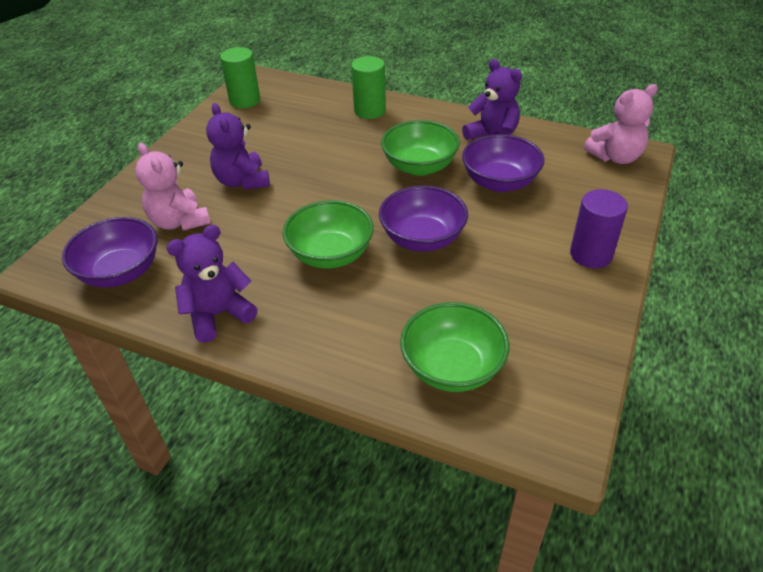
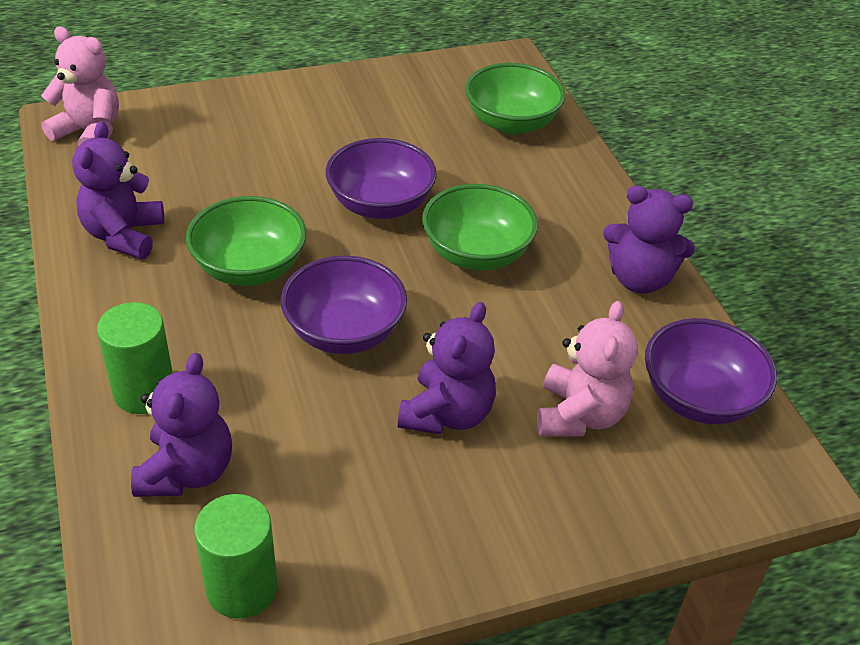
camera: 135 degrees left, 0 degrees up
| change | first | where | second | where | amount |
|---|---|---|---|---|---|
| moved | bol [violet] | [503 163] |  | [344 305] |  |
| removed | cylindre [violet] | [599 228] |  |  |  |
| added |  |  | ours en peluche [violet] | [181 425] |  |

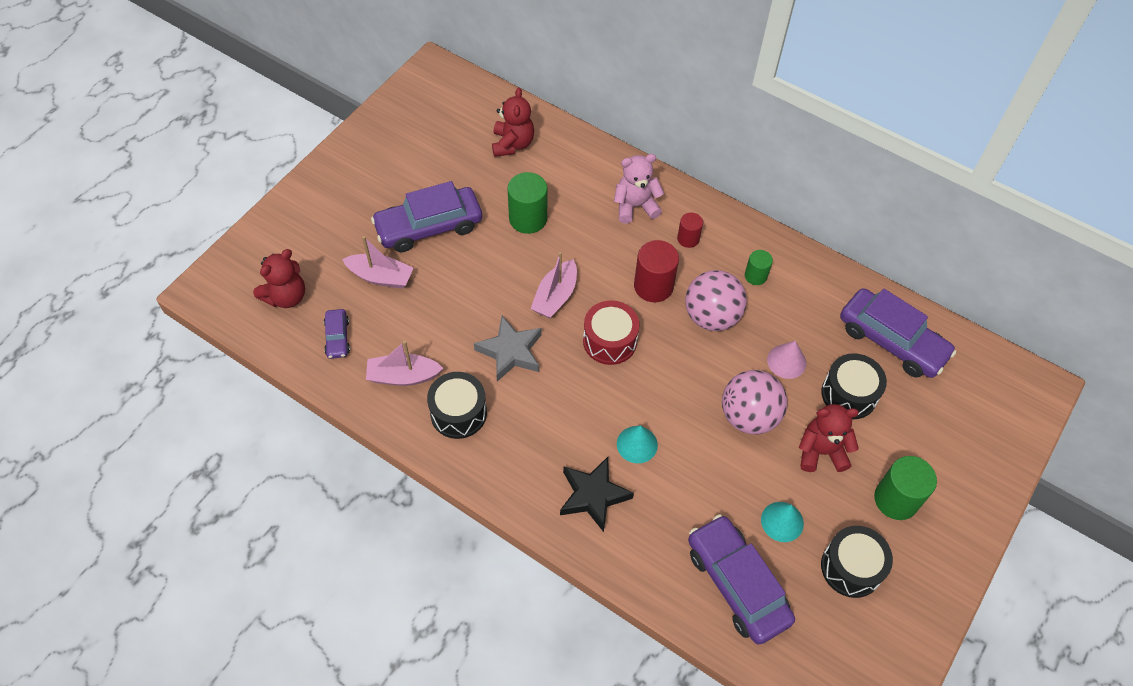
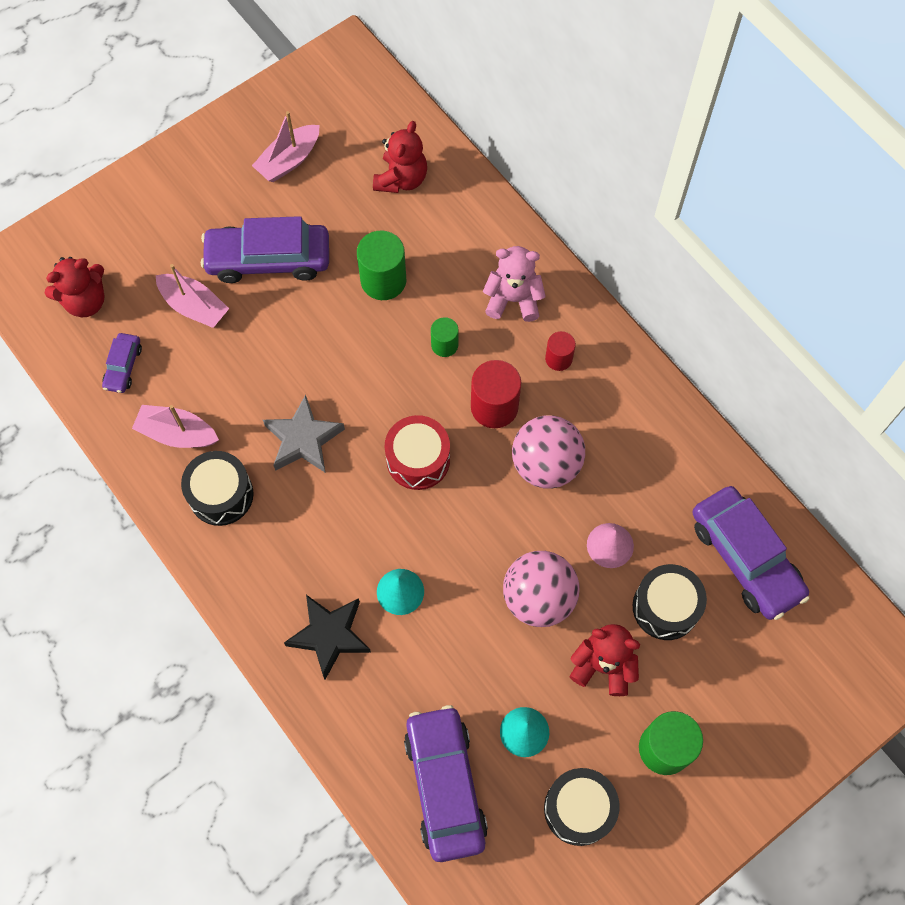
camera: 20 degrees right, 10 degrees up
| change | first | where | second | where | amount |
|---|---|---|---|---|---|
| moved | bateau [rose] | [554 285] |  | [285 146] |  |
| moved | cylindre [vert] | [759 267] |  | [445 337] |  |

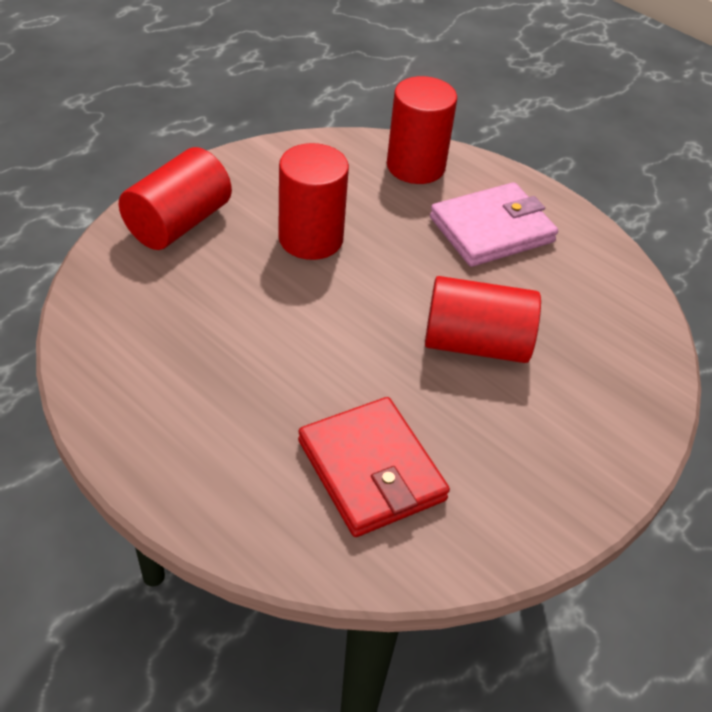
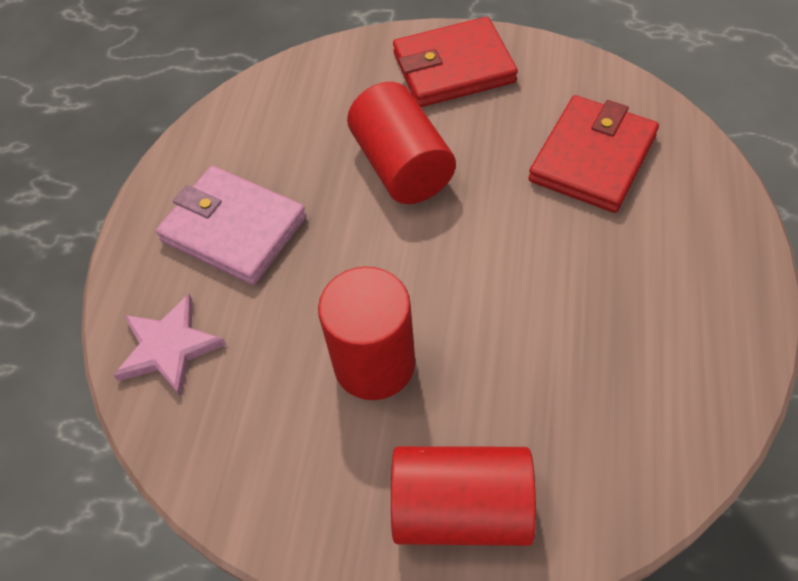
camera: 115 degrees left, 10 degrees up
| change | first | where | second | where | amount |
|---|---|---|---|---|---|
| replaced | cylindre [rouge] | [422 130] | étoile [rose] | [169 345] |  |
| added |  |  | portefeuille [rouge] | [455 62] |  |

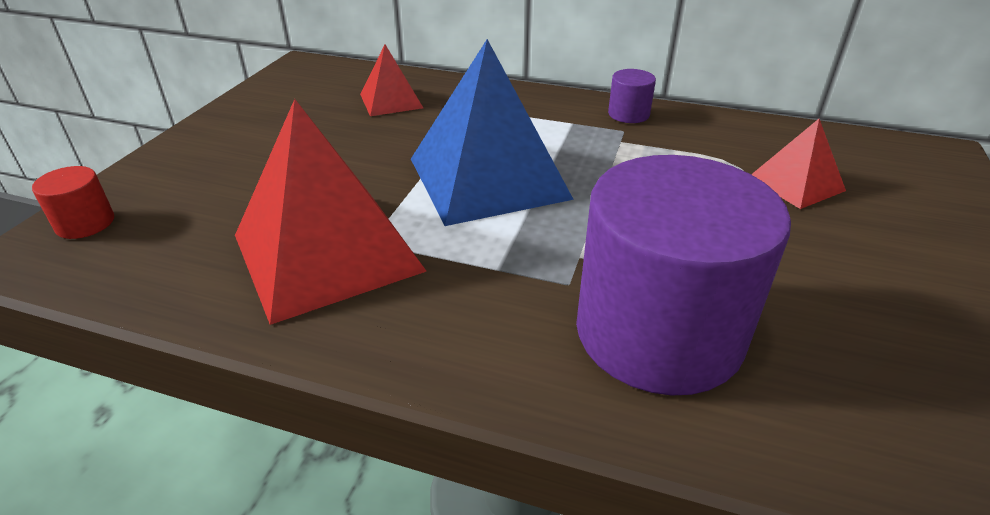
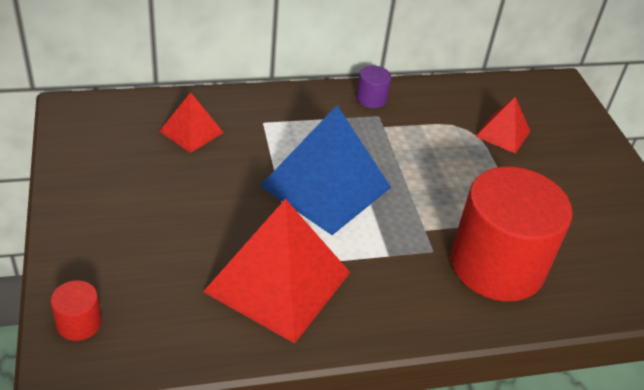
camera: 35 degrees left, 5 degrees up
| change | first | where | second | where | amount |
|---|---|---|---|---|---|
| recoloured | cylindre [violet] | [683 275] | cylindre [rouge] | [512 234] |  |

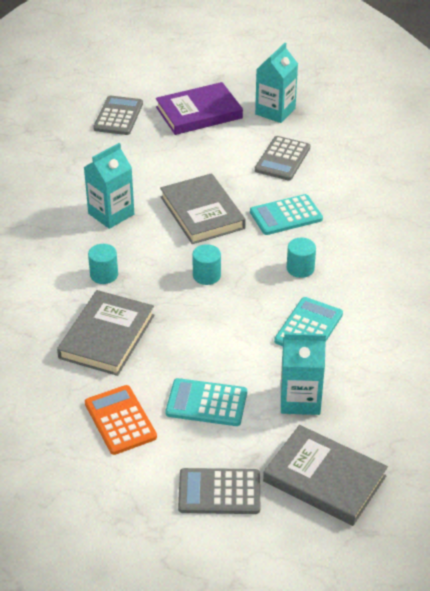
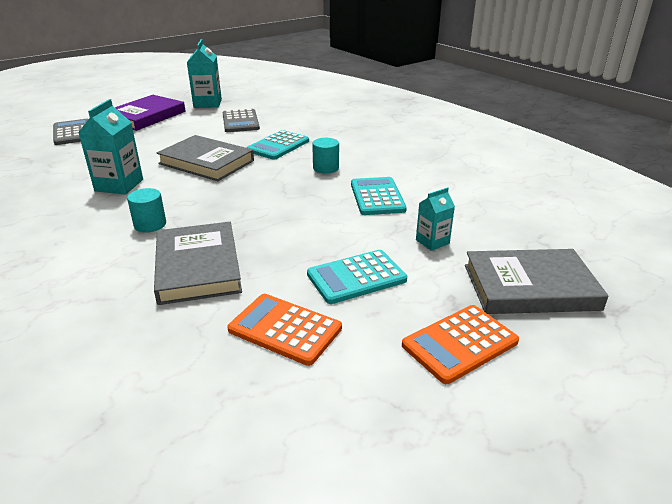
camera: 35 degrees left, 10 degrees down
| change | first | where | second | where | amount |
|---|---|---|---|---|---|
| recoloured | calculatrice [gris] | [219 491] | calculatrice [orange] | [460 344] |  |
| removed | cylindre [turquoise] | [206 264] |  |  |  |
| resized | brique de lait [turquoise] | [303 374] |  | [435 219] | x0.59 |

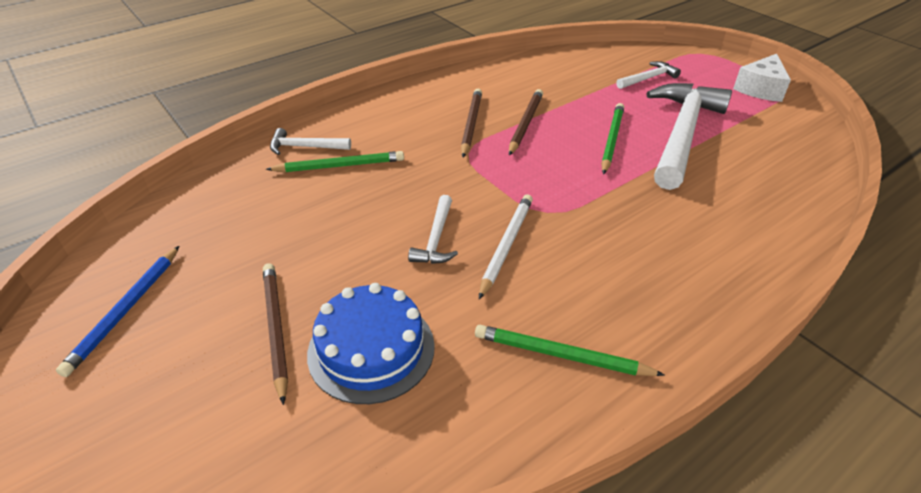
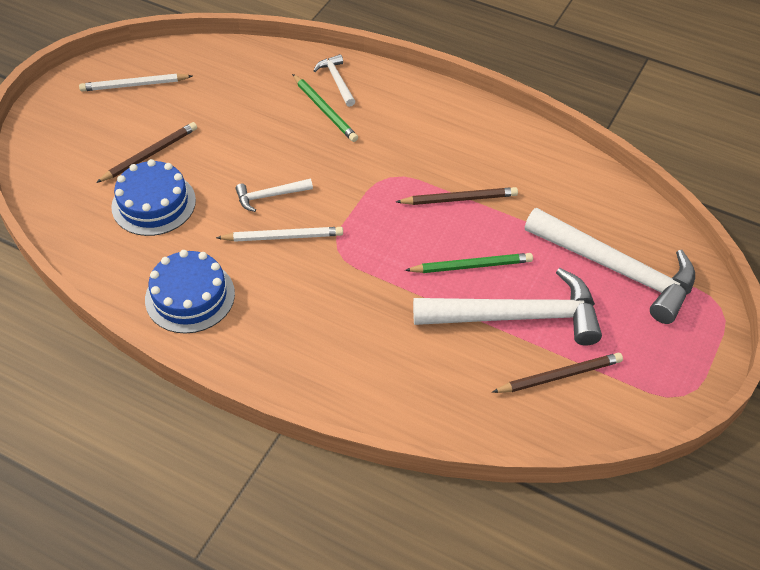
camera: 65 degrees right, 10 degrees up
| change | first | where | second | where | amount |
|---|---|---|---|---|---|
| recoloured | crayon [bleu] | [117 311] | crayon [blanc] | [135 82] |  |
| moved | crayon [marron] | [471 123] |  | [557 373] |  |
| replaced | crayon [vert] | [570 350] | gâteau [bleu] | [190 292] |  |
| resized | marteau [blanc] | [648 75] |  | [610 266] | x2.21 |
| removed | fromage [blanc] | [762 78] |  |  |  |

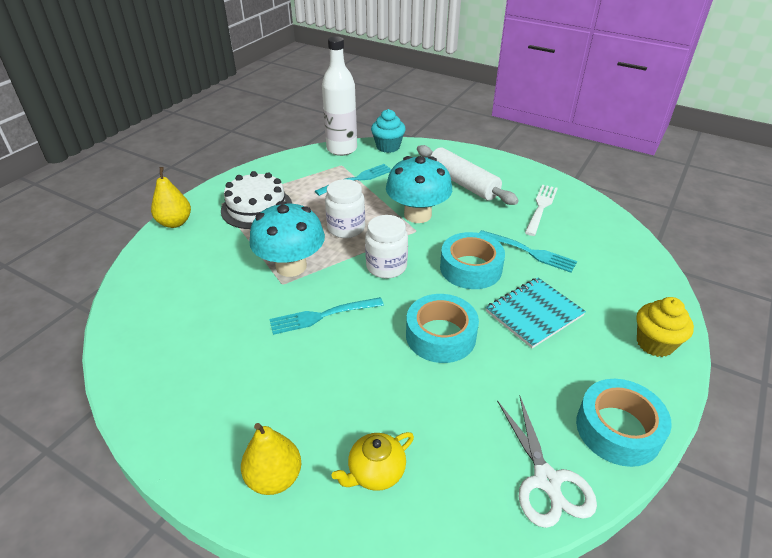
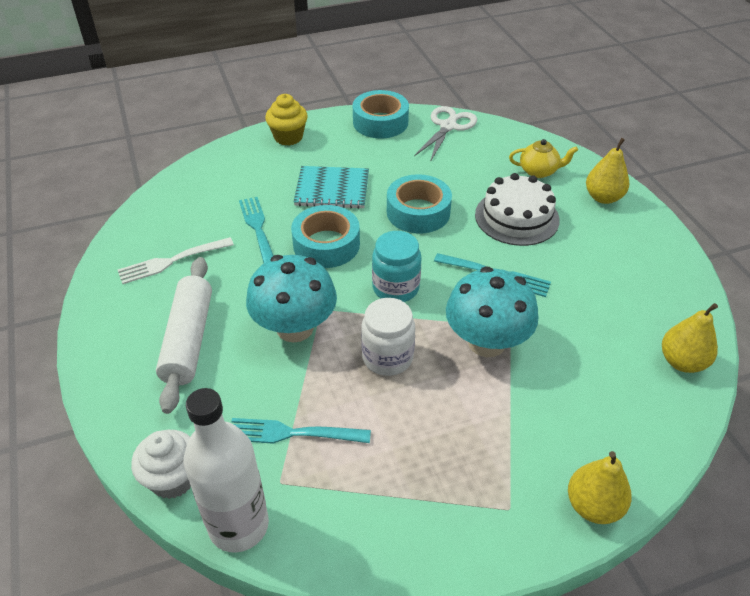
camera: 140 degrees left, 5 degrees up
| change | first | where | second | where | amount |
|---|---|---|---|---|---|
| moved | gâteau [blanc] | [256 200] |  | [517 209] |  |
| recoloured | bocal [blanc] | [386 247] | bocal [turquoise] | [397 266] |  |
| recoloured | muffin [turquoise] | [388 131] | muffin [blanc] | [161 464] |  |
| added |  |  | poire [jaune] | [690 338] |  |

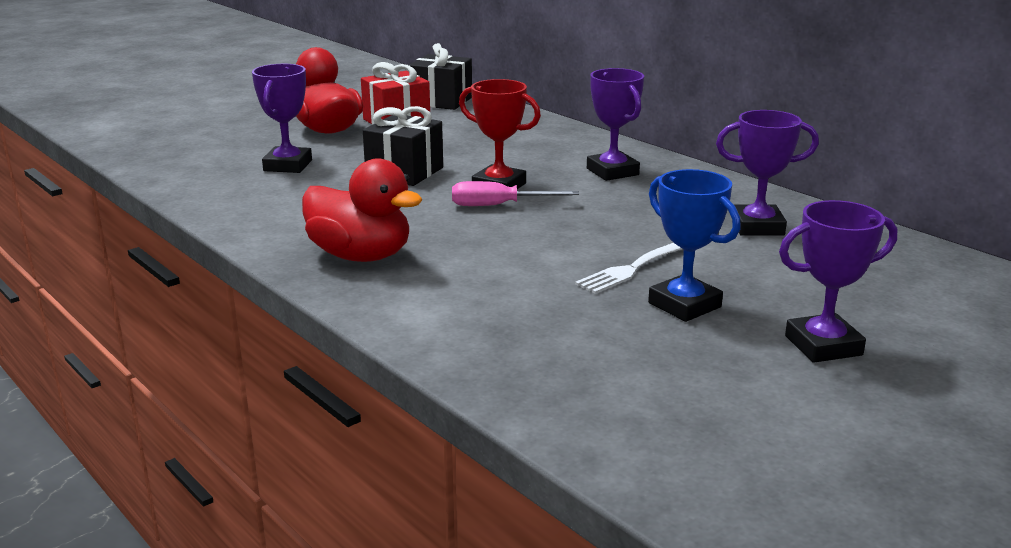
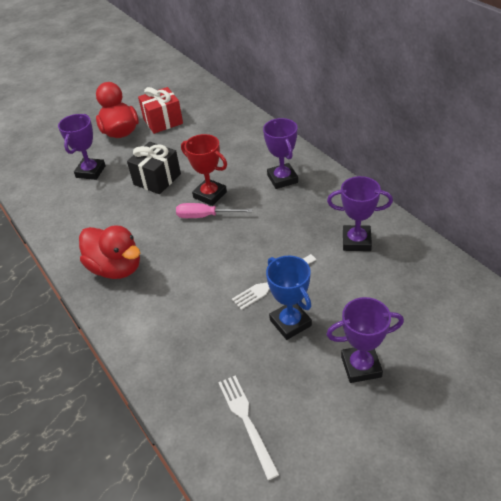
camera: 10 degrees right, 20 degrees up
| change | first | where | second | where | amount |
|---|---|---|---|---|---|
| removed | cadeau [noir] | [440 76] |  |  |  |
| added |  |  | fourchette [blanc] | [249 428] |  |

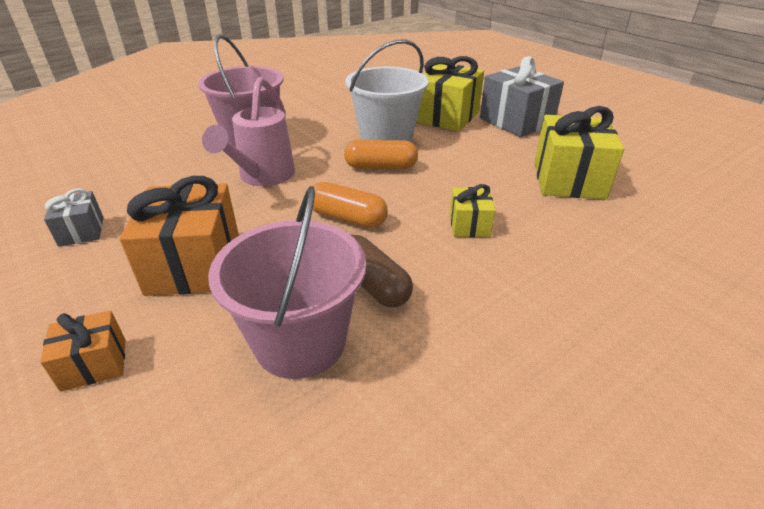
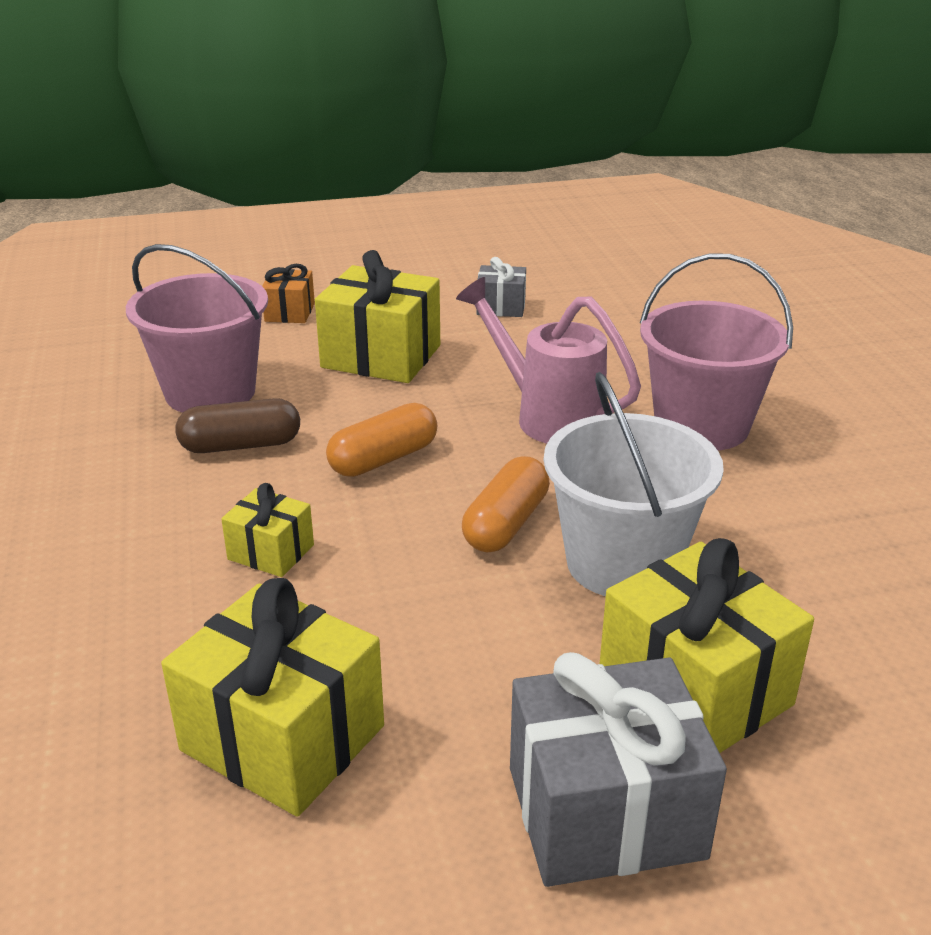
camera: 115 degrees right, 5 degrees down
| change | first | where | second | where | amount |
|---|---|---|---|---|---|
| recoloured | cadeau [orange] | [179 236] | cadeau [jaune] | [377 316] |  |

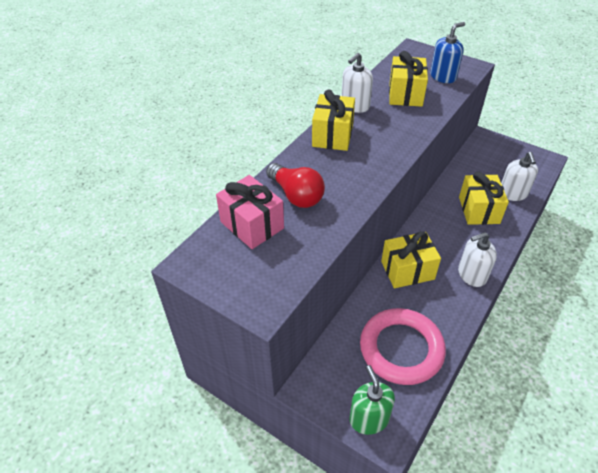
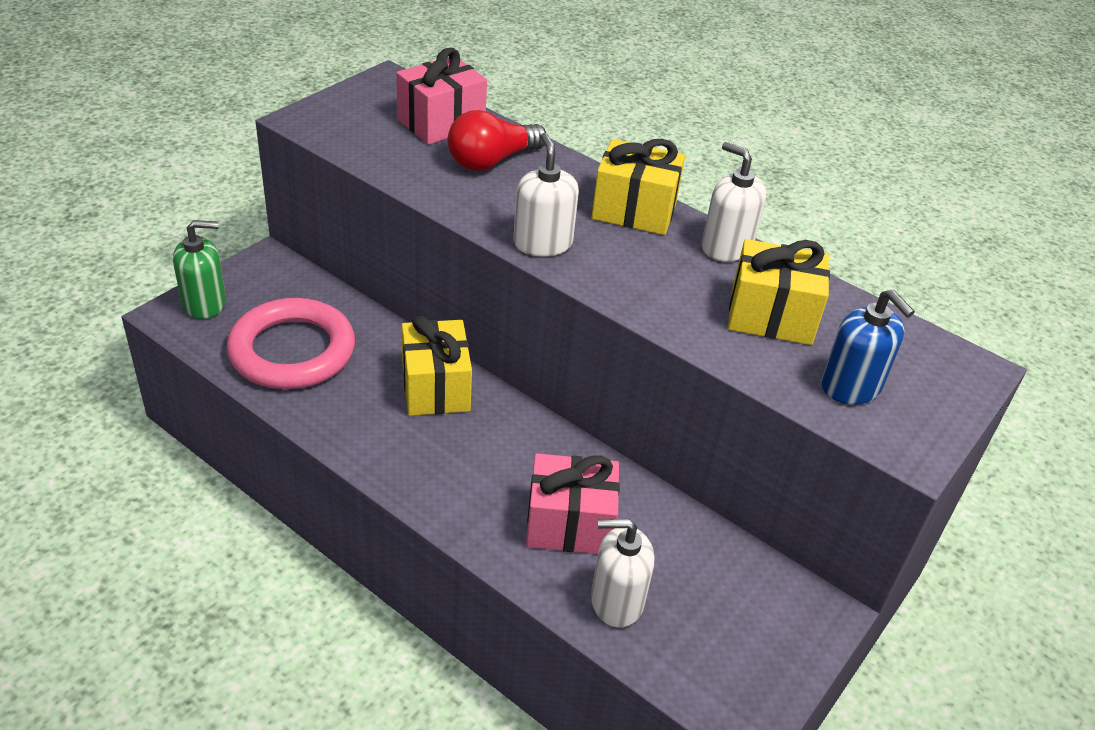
camera: 90 degrees right, 5 degrees down
| change | first | where | second | where | amount |
|---|---|---|---|---|---|
| moved | distributeur de savon [blanc] | [477 259] |  | [546 195] |  |
| recoloured | cadeau [jaune] | [484 198] | cadeau [rose] | [573 503] |  |

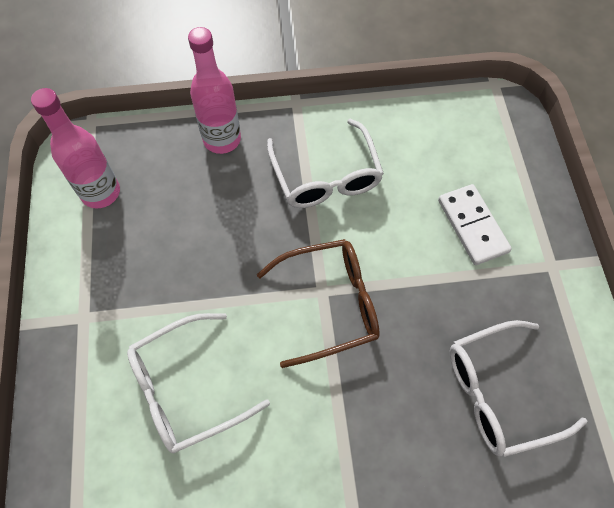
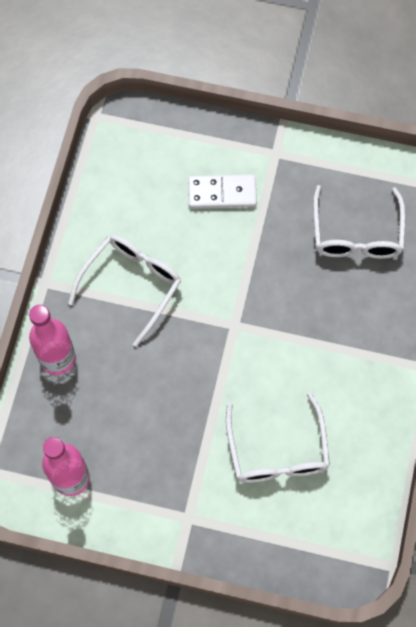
camera: 70 degrees left, 5 degrees up
| change | first | where | second | where | amount |
|---|---|---|---|---|---|
| removed | lunettes [marron] | [318 303] |  |  |  |
| turned | lunettes [blanc] | [325 163] |  | [124 291] | 60 degrees counterclockwise |

